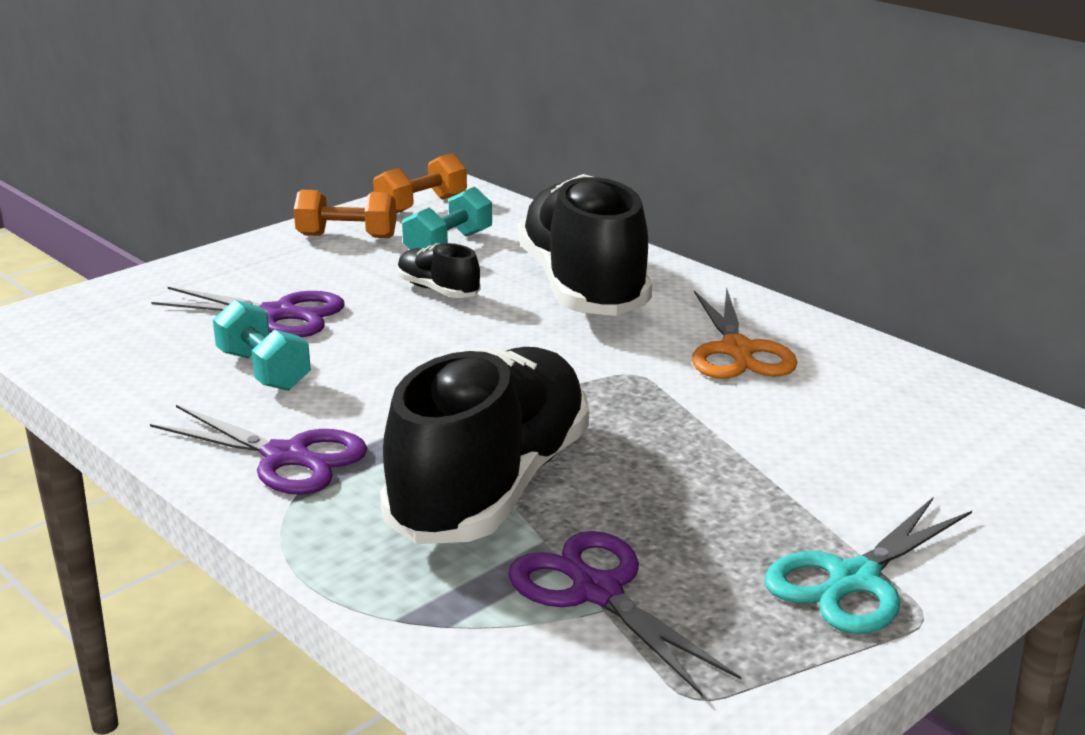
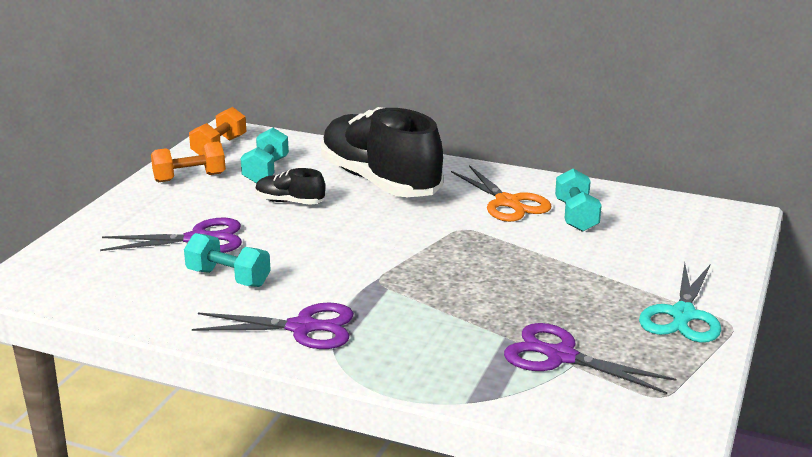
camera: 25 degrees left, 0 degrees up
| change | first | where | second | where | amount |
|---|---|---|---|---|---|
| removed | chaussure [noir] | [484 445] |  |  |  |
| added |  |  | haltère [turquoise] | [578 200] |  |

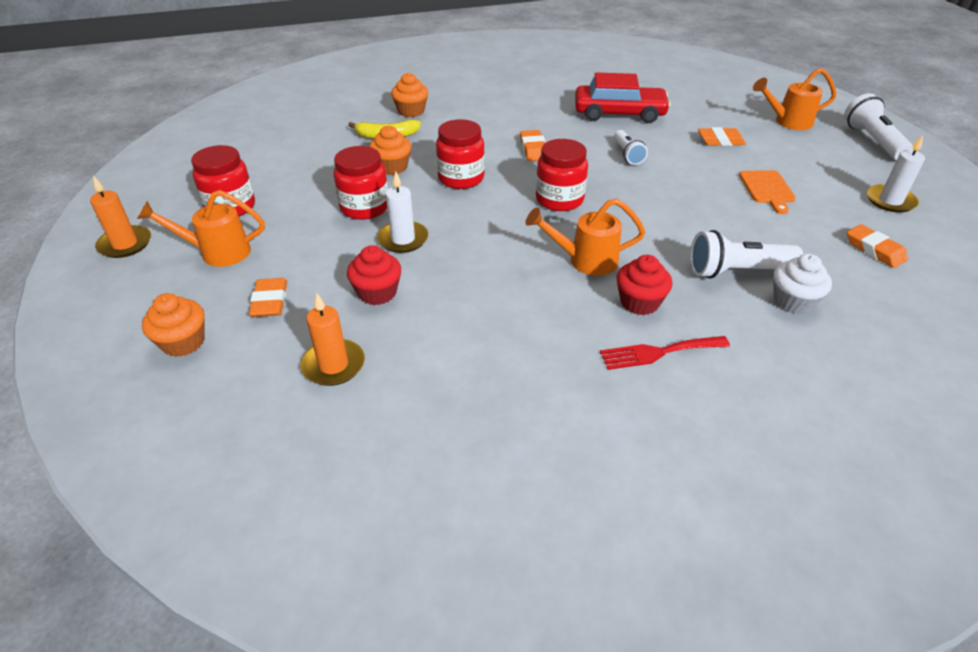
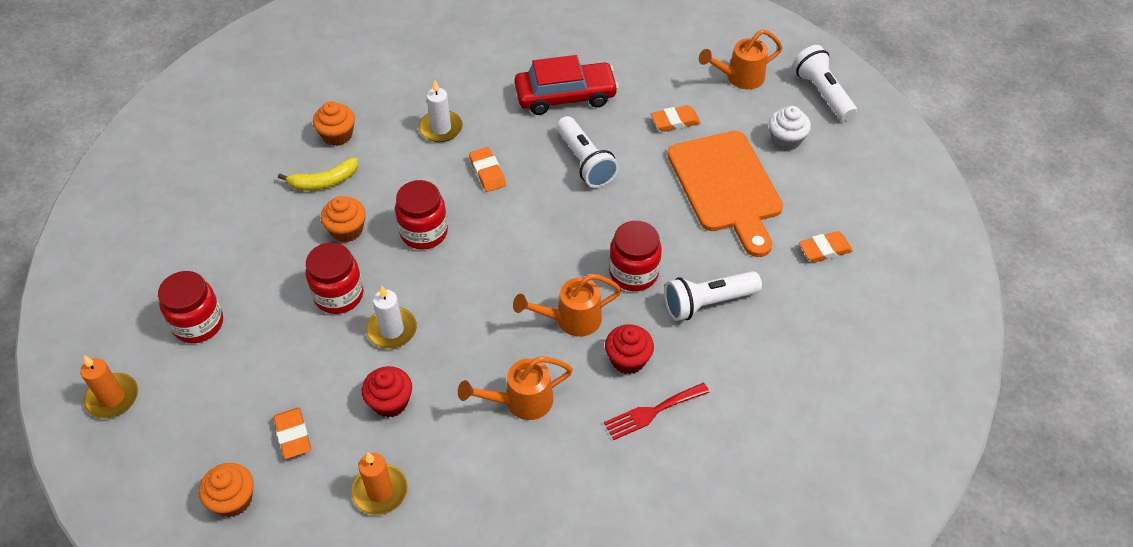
camera: 15 degrees left, 10 degrees up
| change | first | where | second | where | amount |
|---|---|---|---|---|---|
| moved | arrosoir [orange] | [201 228] |  | [515 388] |  |
| moved | bocal [rouge] | [562 175] |  | [635 256] |  |
| resized | lampe de poche [blanc] | [631 147] |  | [588 152] | x1.59 |
| resized | planche à découper [orange] | [767 192] |  | [725 194] | x2.11 |
| moved | muffin [blanc] | [802 284] |  | [790 128] |  |
| turned | gomme [orange] | [877 246] |  | [826 246] | 60 degrees counterclockwise |
| moved | bougie [blanc] | [896 174] |  | [441 111] |  |

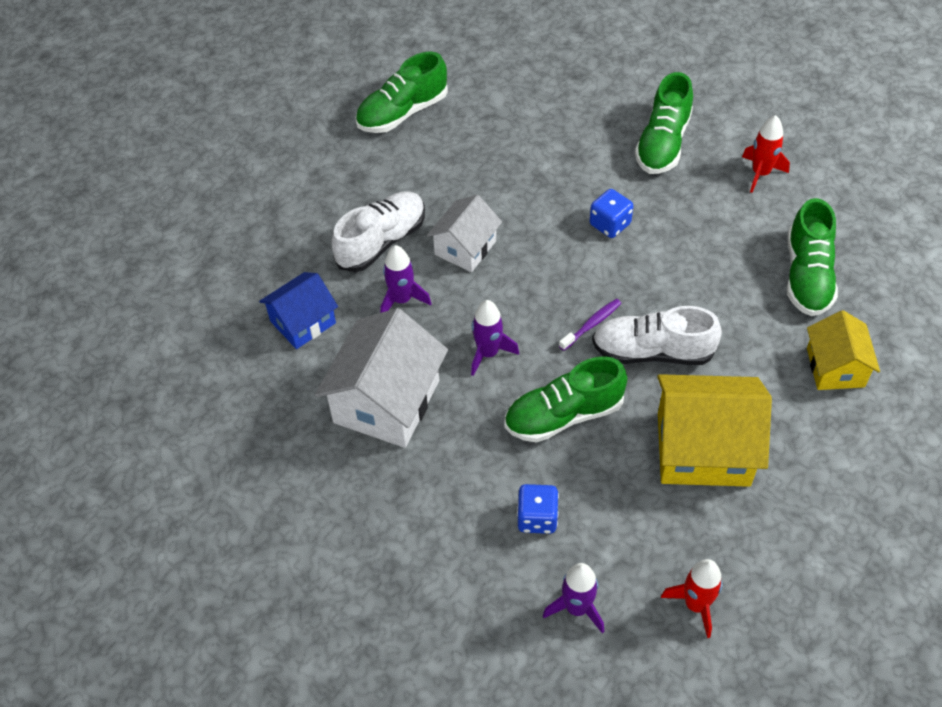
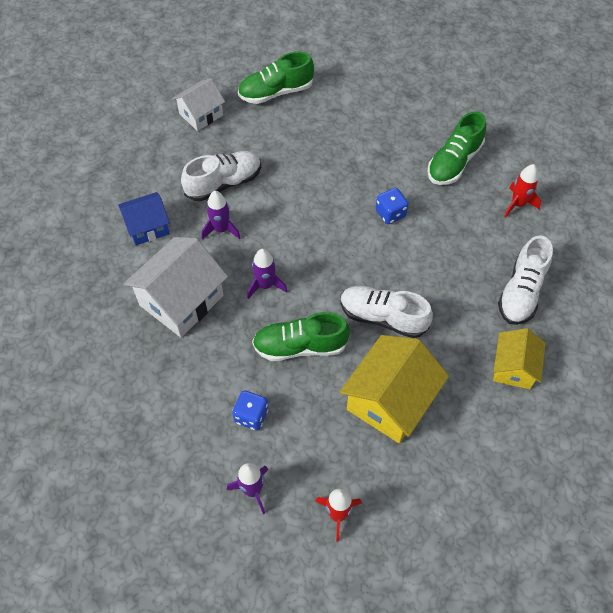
camera: 15 degrees right, 5 degrees up
| change | first | where | second | where | amount |
|---|---|---|---|---|---|
| moved | maison [blanc] | [464 233] |  | [199 104] |  |
| removed | brosse à dents [violet] | [590 325] |  |  |  |
| turned | maison [jaune] | [714 430] |  | [394 389] | 75 degrees counterclockwise |
| recoloured | chaussure [vert] | [812 257] | chaussure [blanc] | [525 280] |  |

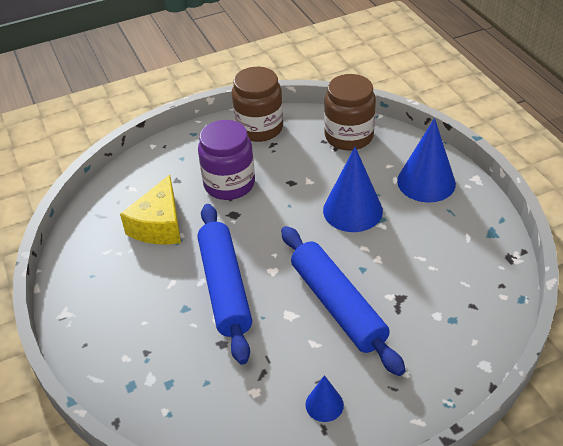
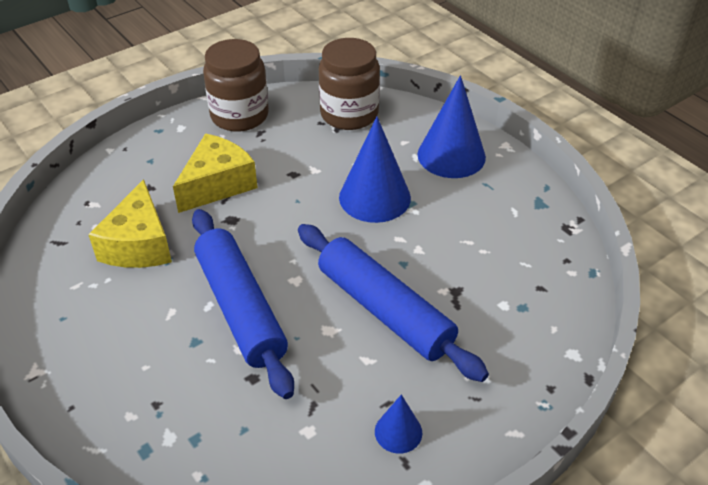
camera: 15 degrees left, 0 degrees up
| change | first | where | second | where | amount |
|---|---|---|---|---|---|
| replaced | bocal [violet] | [226 160] | fromage [jaune] | [215 173] |  |

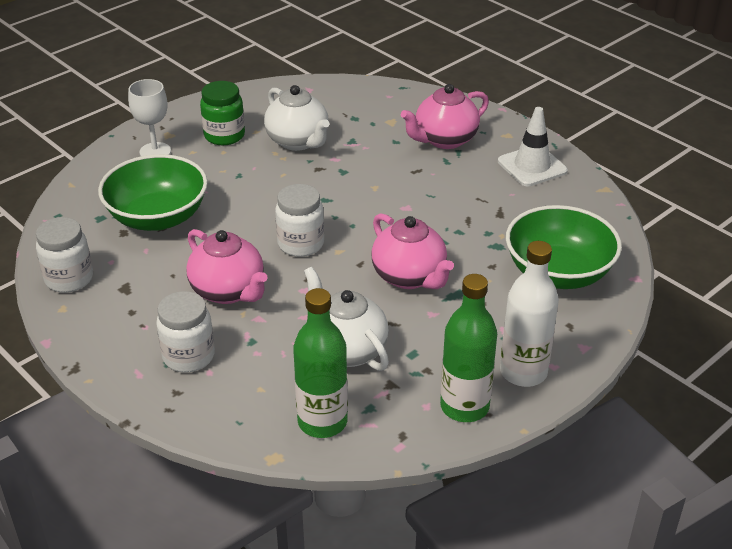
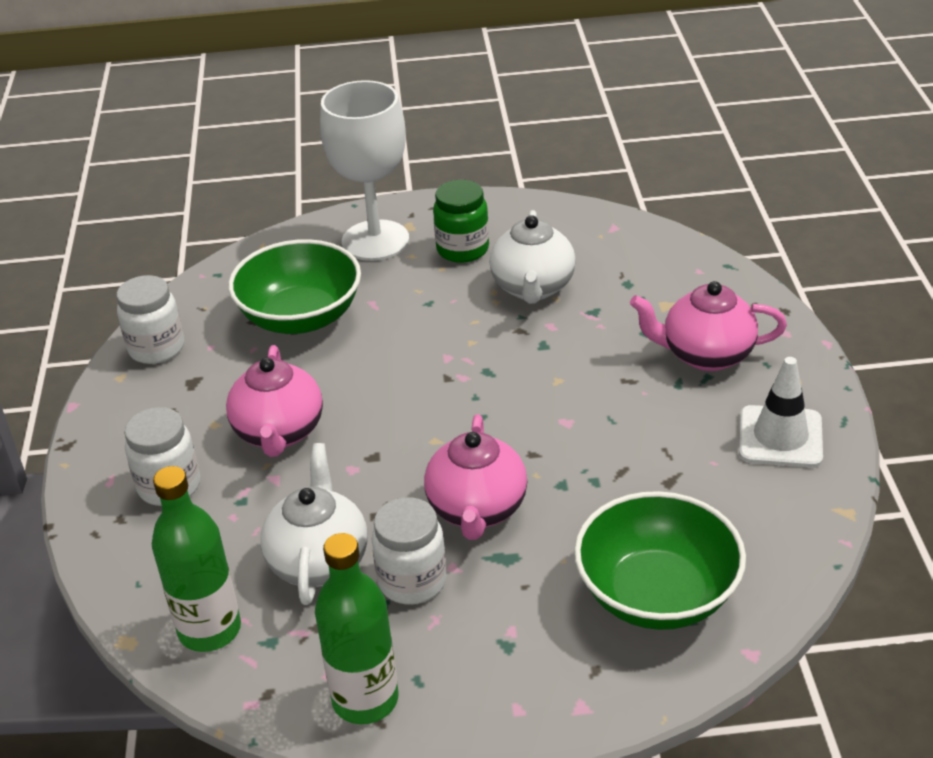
camera: 40 degrees right, 0 degrees up
| change | first | where | second | where | amount |
|---|---|---|---|---|---|
| resized | verre à pied [blanc] | [149 117] |  | [364 170] | x1.74 |
| moved | bocal [blanc] | [299 220] |  | [409 550] |  |
| removed | bouteille [blanc] | [529 314] |  |  |  |

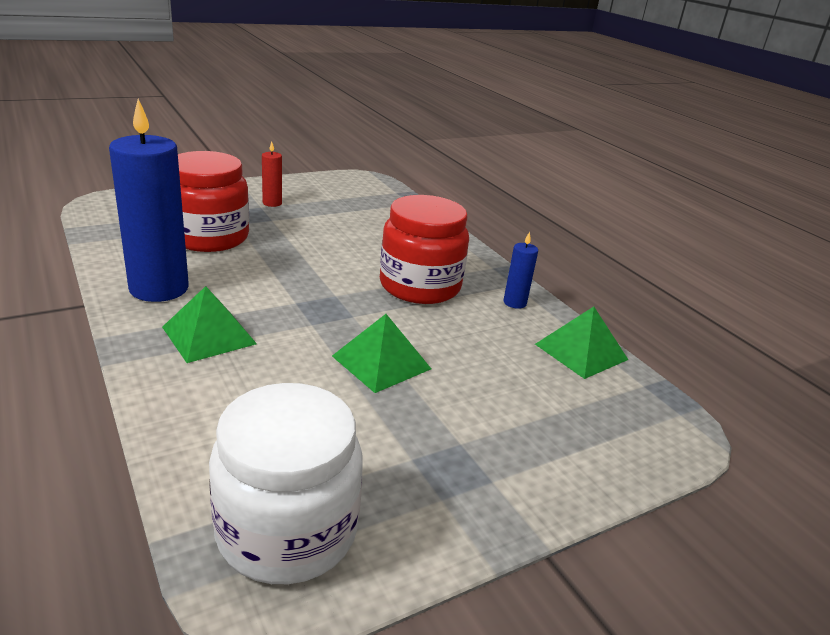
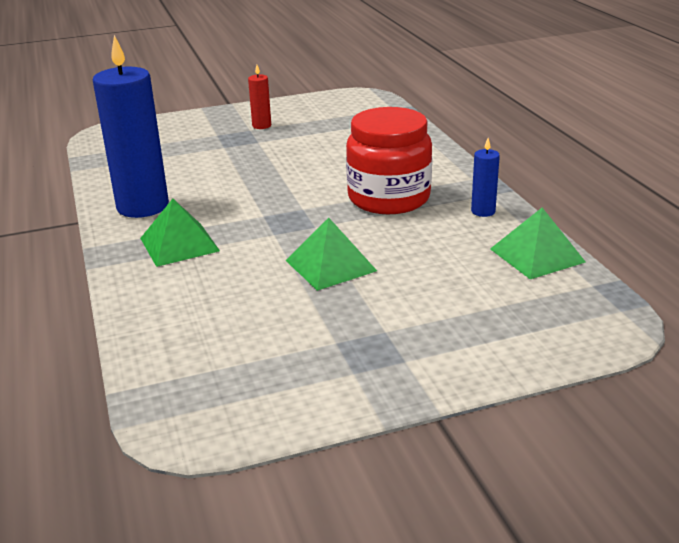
camera: 15 degrees right, 0 degrees up
| change | first | where | second | where | amount |
|---|---|---|---|---|---|
| removed | bocal [rouge] | [213 201] |  |  |  |
| removed | bocal [blanc] | [286 483] |  |  |  |

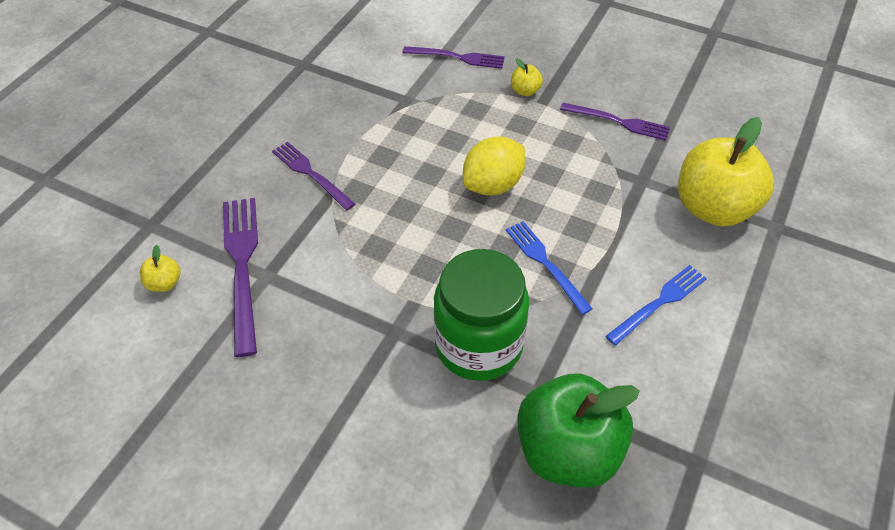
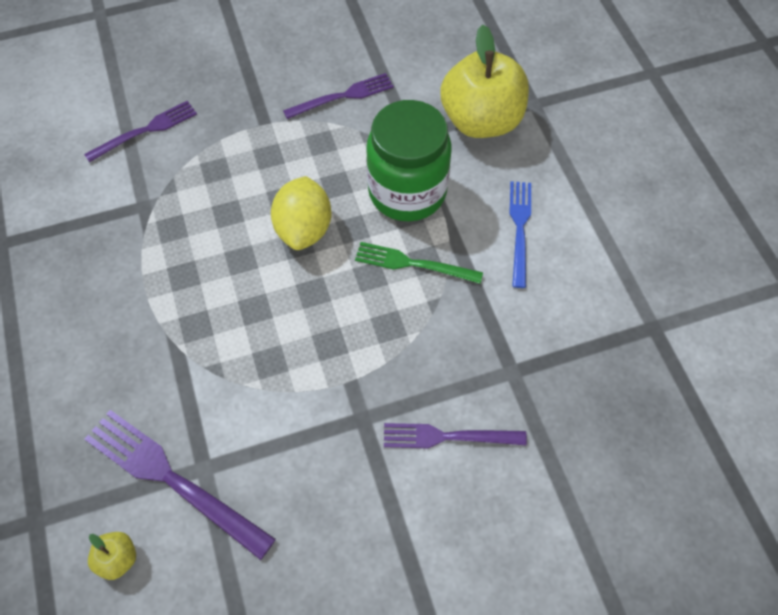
camera: 45 degrees left, 10 degrees up
| change | first | where | second | where | amount |
|---|---|---|---|---|---|
| moved | fourchette [violet] | [313 176] |  | [455 435] |  |
| moved | bocal [vert] | [481 315] |  | [409 160] |  |
| recoloured | fourchette [bleu] | [549 268] | fourchette [vert] | [419 263] |  |
| removed | pomme [jaune] | [527 77] |  |  |  |
| removed | pomme [vert] | [578 431] |  |  |  |

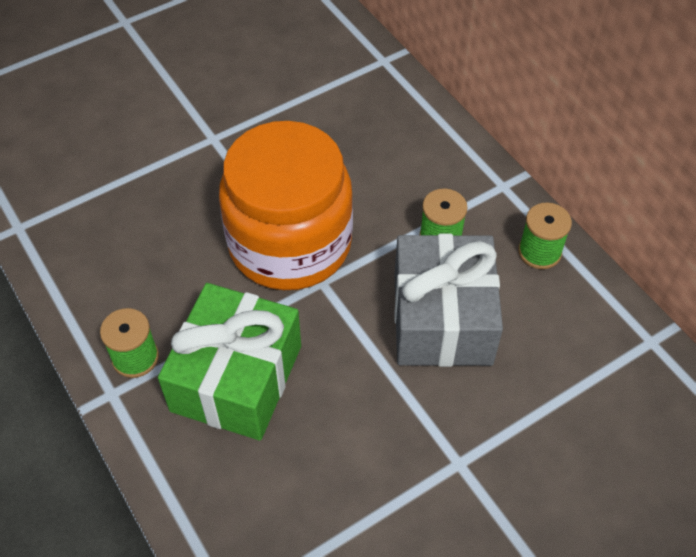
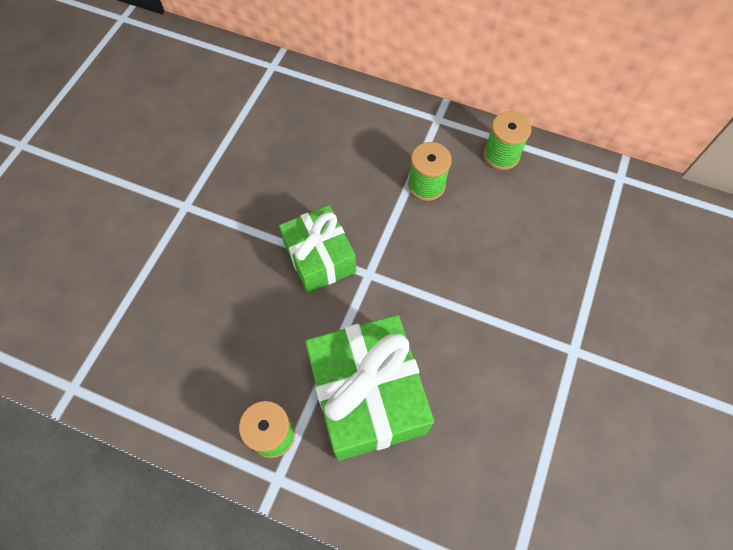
camera: 35 degrees left, 10 degrees up
| change | first | where | second | where | amount |
|---|---|---|---|---|---|
| replaced | bocal [orange] | [286 205] | cadeau [vert] | [317 249] |  |
| removed | cadeau [gris] | [448 300] |  |  |  |

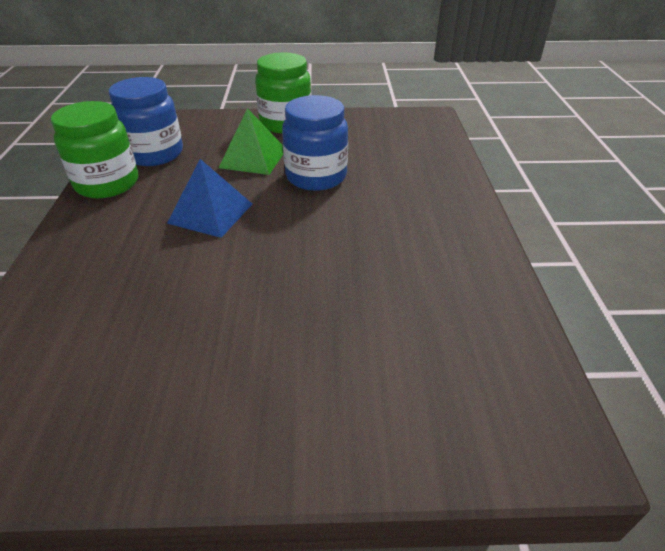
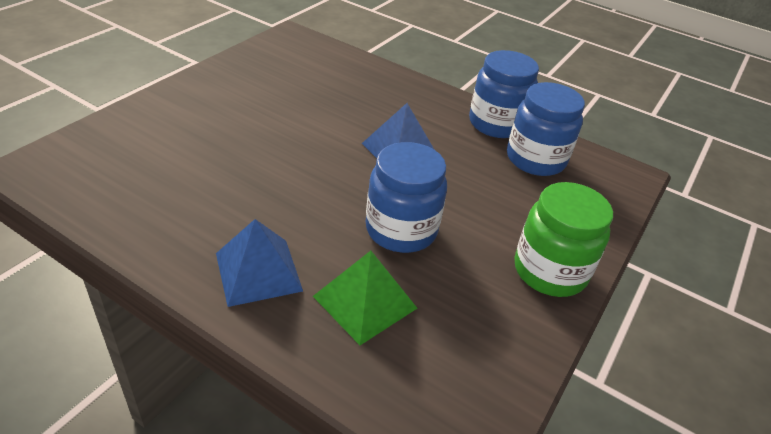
camera: 120 degrees right, 0 degrees up
| change | first | where | second | where | amount |
|---|---|---|---|---|---|
| recoloured | bocal [vert] | [94 149] | bocal [bleu] | [504 94] |  |
| moved | pyramide [vert] | [251 141] |  | [365 298] |  |
| added |  |  | pyramide [bleu] | [259 263] |  |

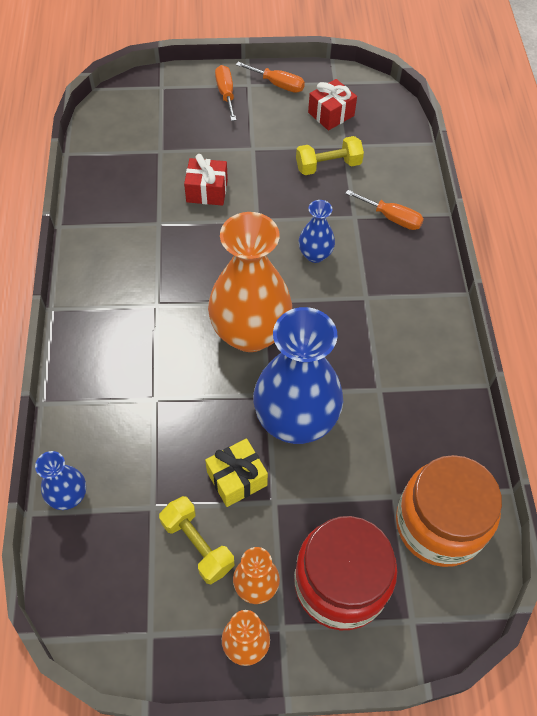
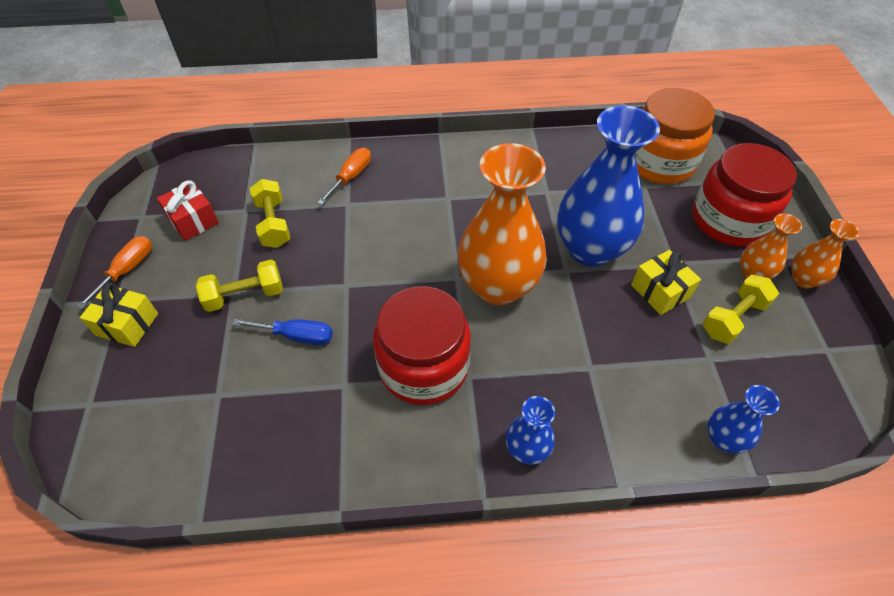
camera: 90 degrees left, 5 degrees down
| change | first | where | second | where | amount |
|---|---|---|---|---|---|
| replaced | cadeau [rouge] | [206 180] | tournevis [bleu] | [282 332] |  |
| replaced | tournevis [orange] | [225 93] | cadeau [jaune] | [119 314] |  |
| moved | vase [bleu] | [317 231] |  | [530 430] |  |
| added |  |  | haltère [jaune] | [239 286] |  |
| added |  |  | bocal [rouge] | [422 345] |  |

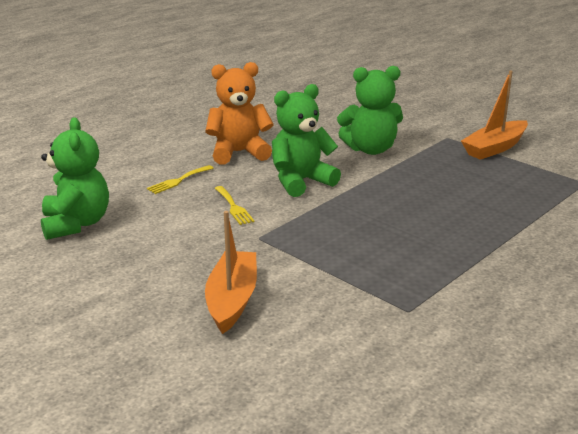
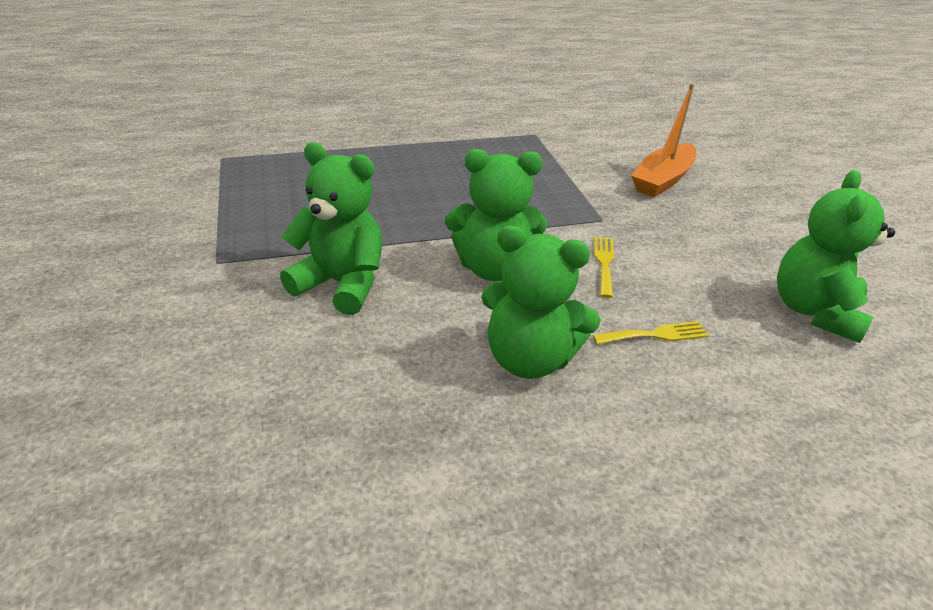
camera: 150 degrees left, 10 degrees up
| change | first | where | second | where | amount |
|---|---|---|---|---|---|
| recoloured | ours en peluche [orange] | [239 113] | ours en peluche [vert] | [541 302] |  |
| removed | bateau [orange] | [494 115] |  |  |  |

